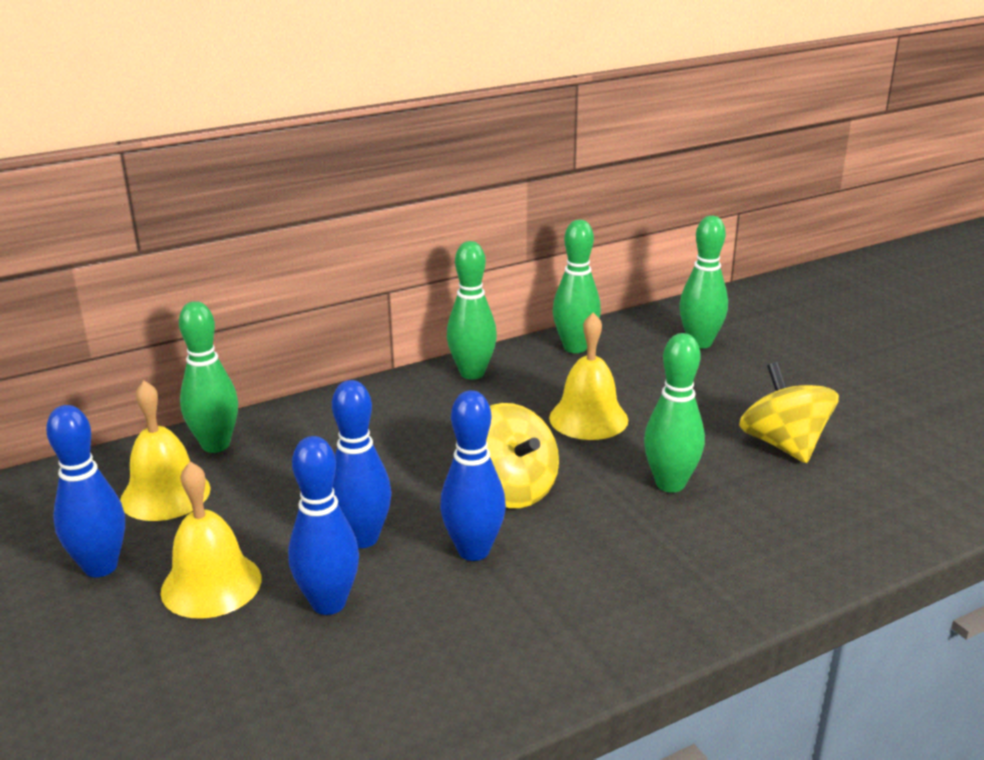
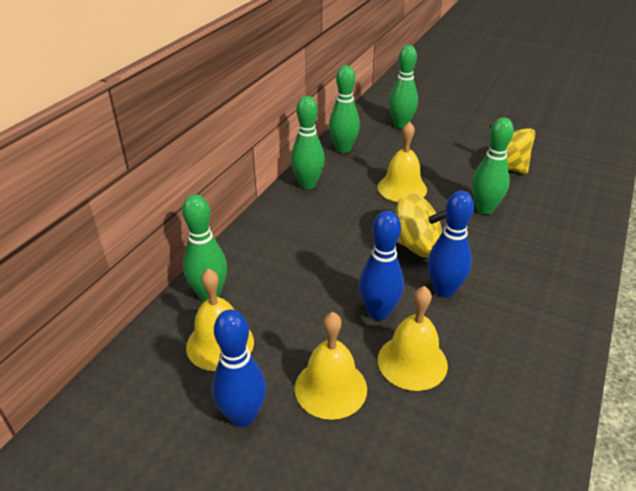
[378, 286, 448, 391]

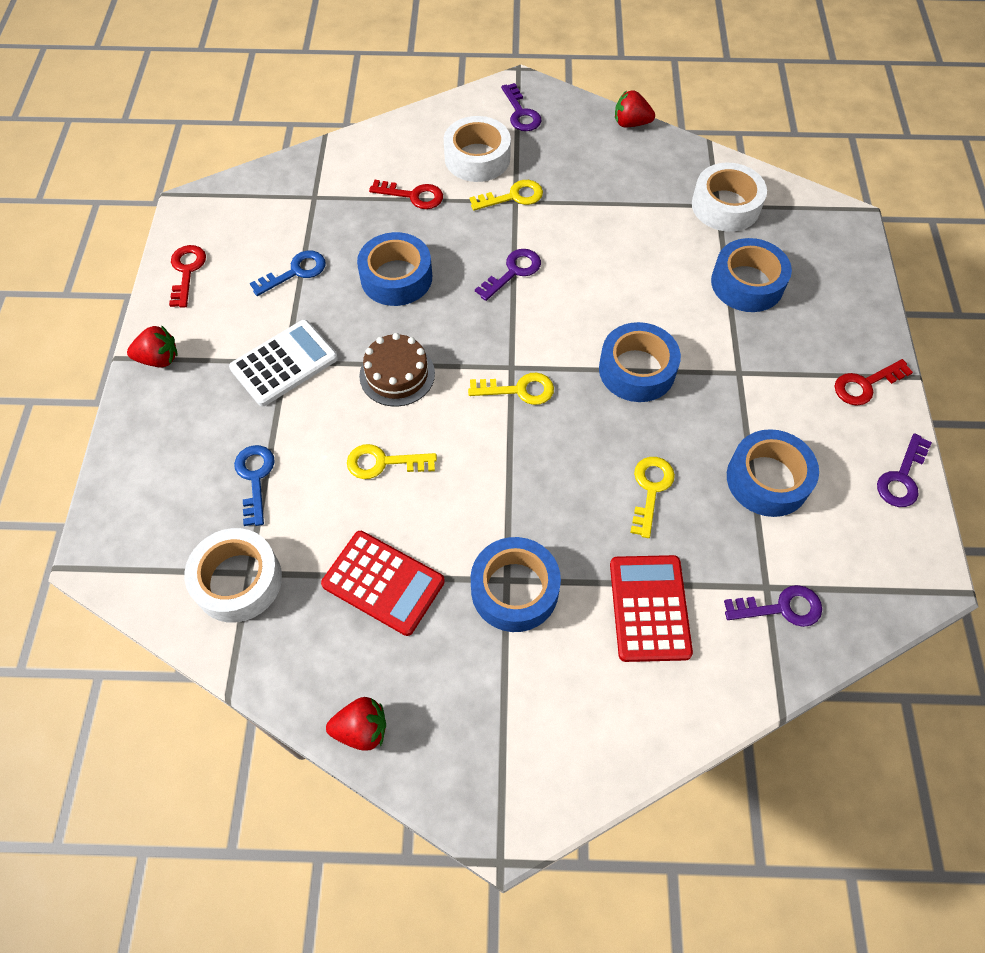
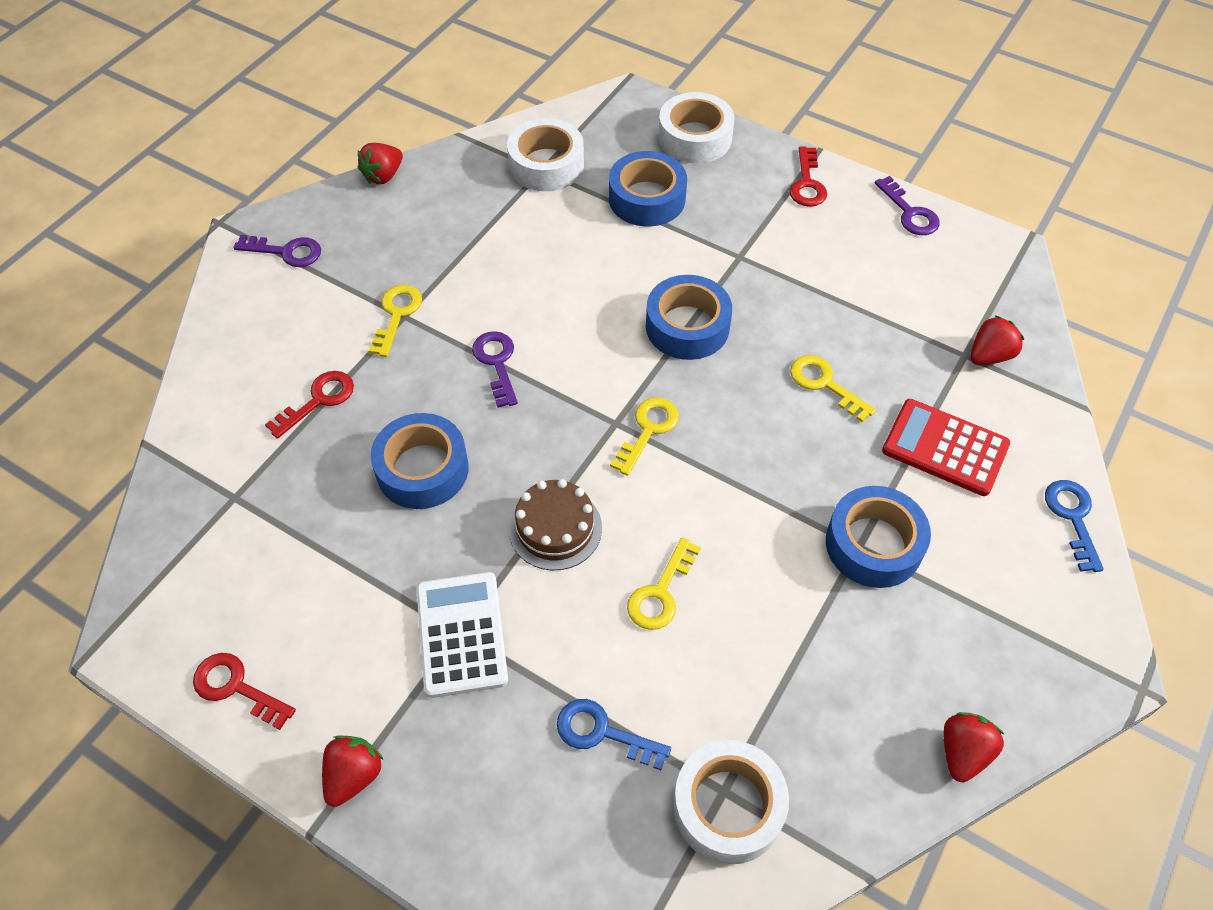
[658, 92, 734, 163]
[970, 315, 1024, 365]
[1045, 480, 1104, 572]
[321, 531, 445, 636] (first image)
[727, 429, 819, 517] (first image)

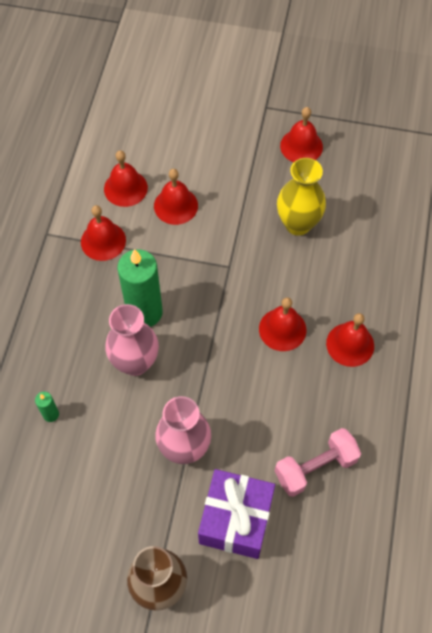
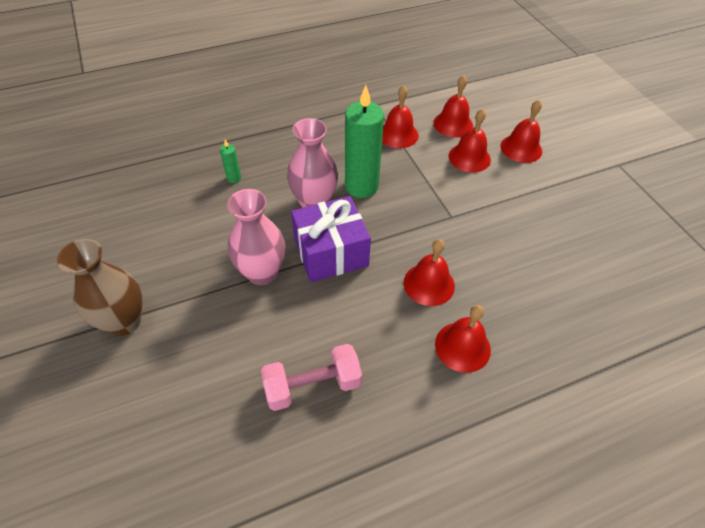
[261, 344, 362, 411]
[291, 196, 371, 282]
[500, 100, 542, 163]
[277, 158, 326, 236] (first image)

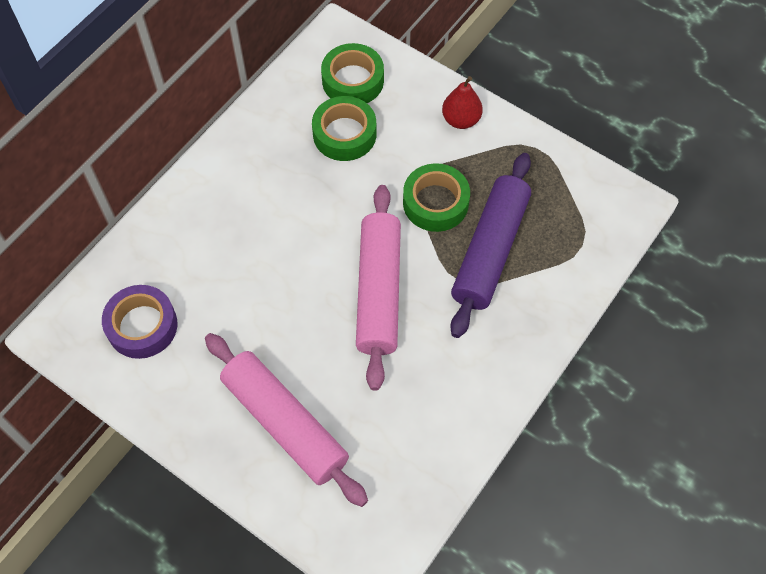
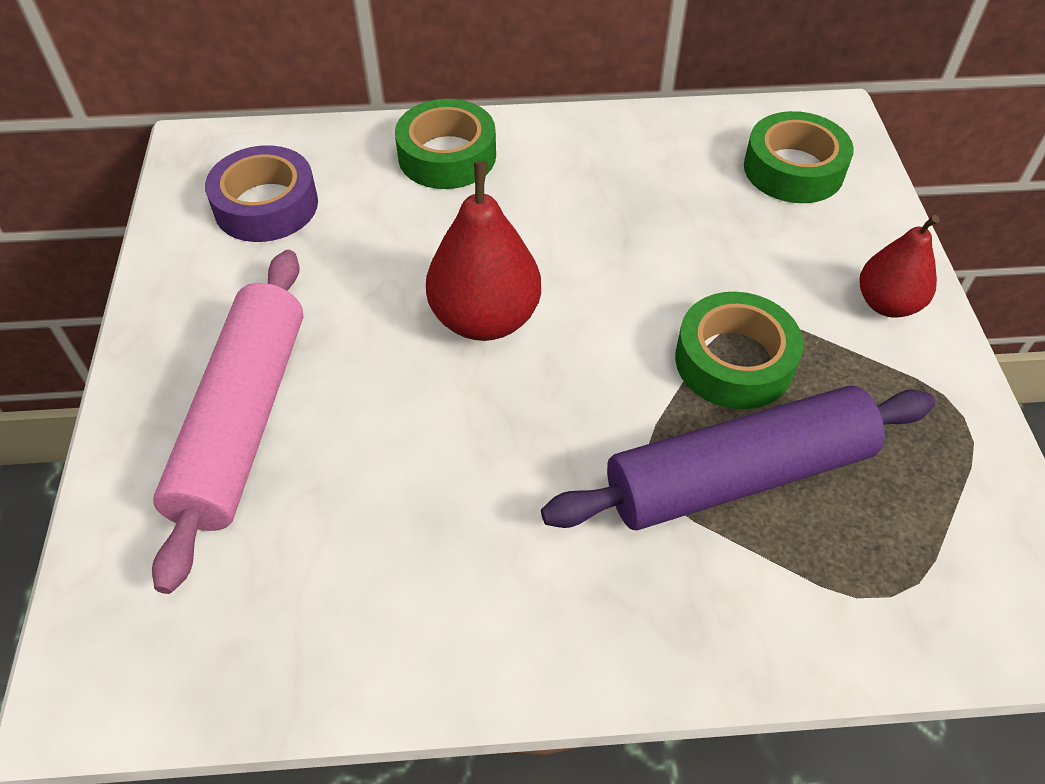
[395, 99, 496, 189]
[426, 161, 541, 341]
[356, 185, 401, 391] (first image)

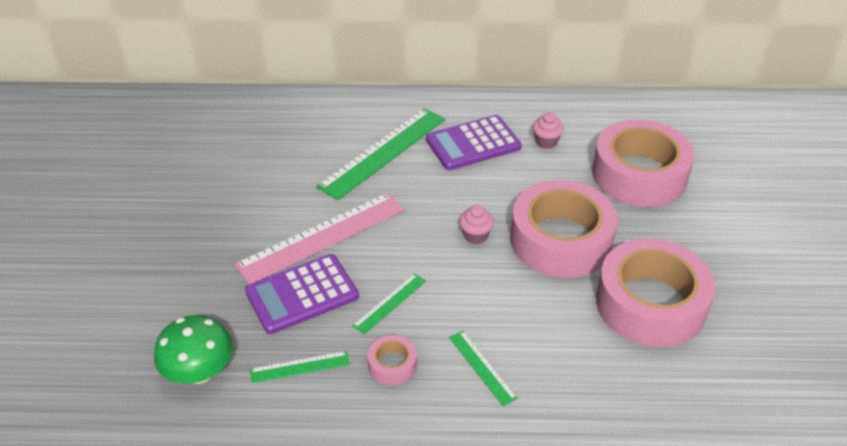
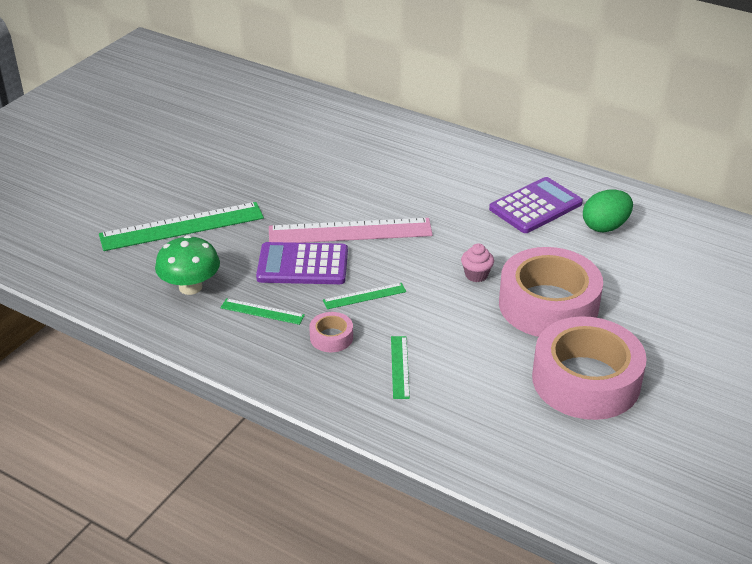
[99, 202, 264, 251]
[489, 177, 583, 233]
[583, 189, 633, 233]
[592, 120, 694, 207] (first image)

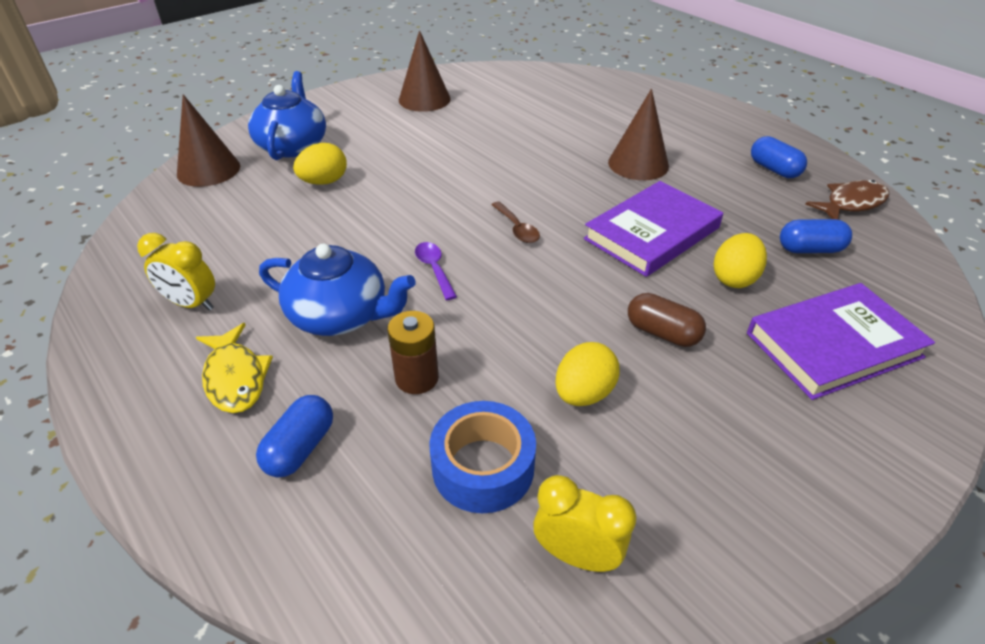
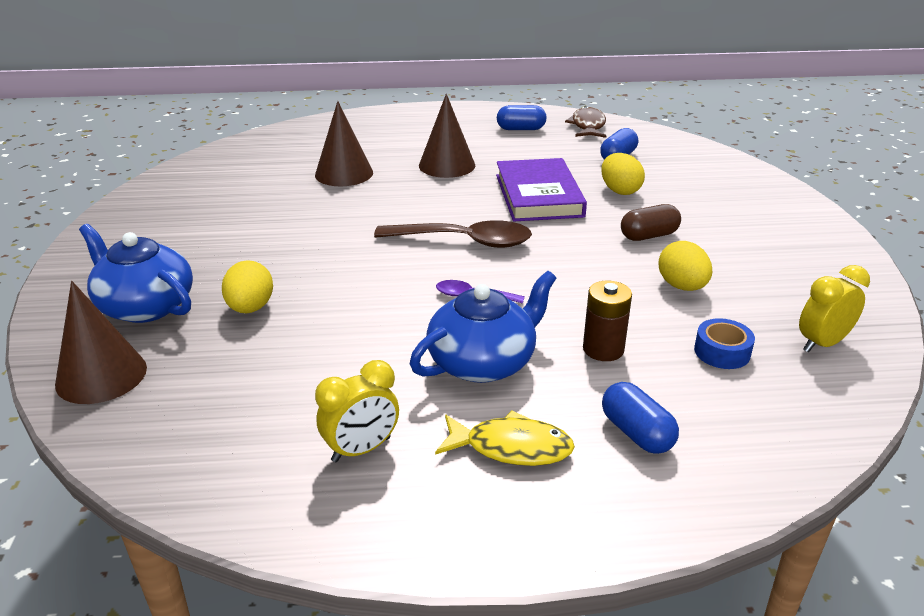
[315, 101, 373, 186]
[374, 220, 532, 248]
[694, 318, 755, 369]
[747, 283, 935, 400] (first image)

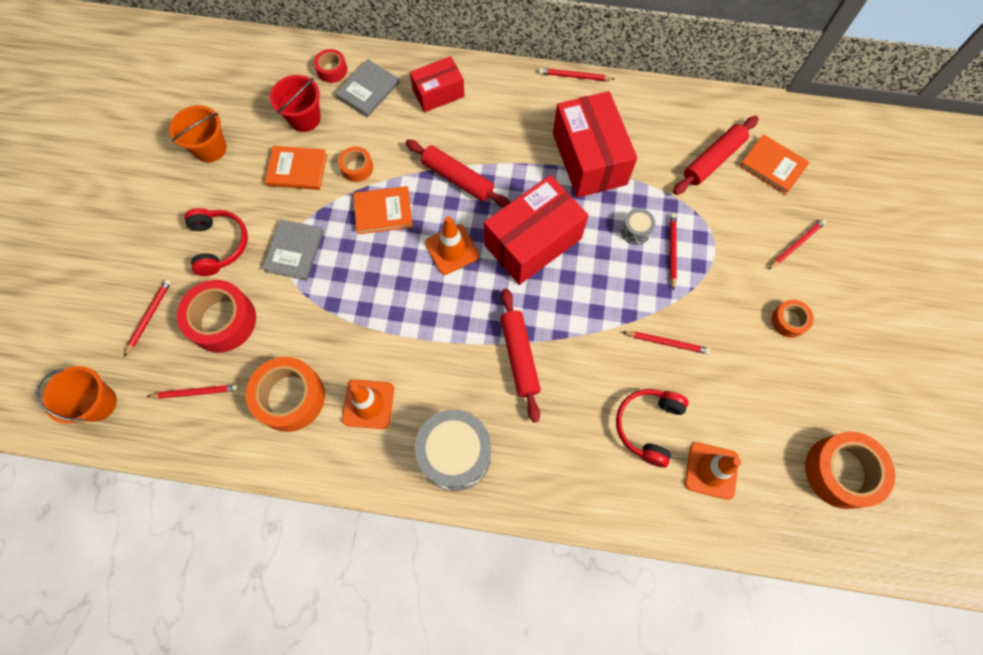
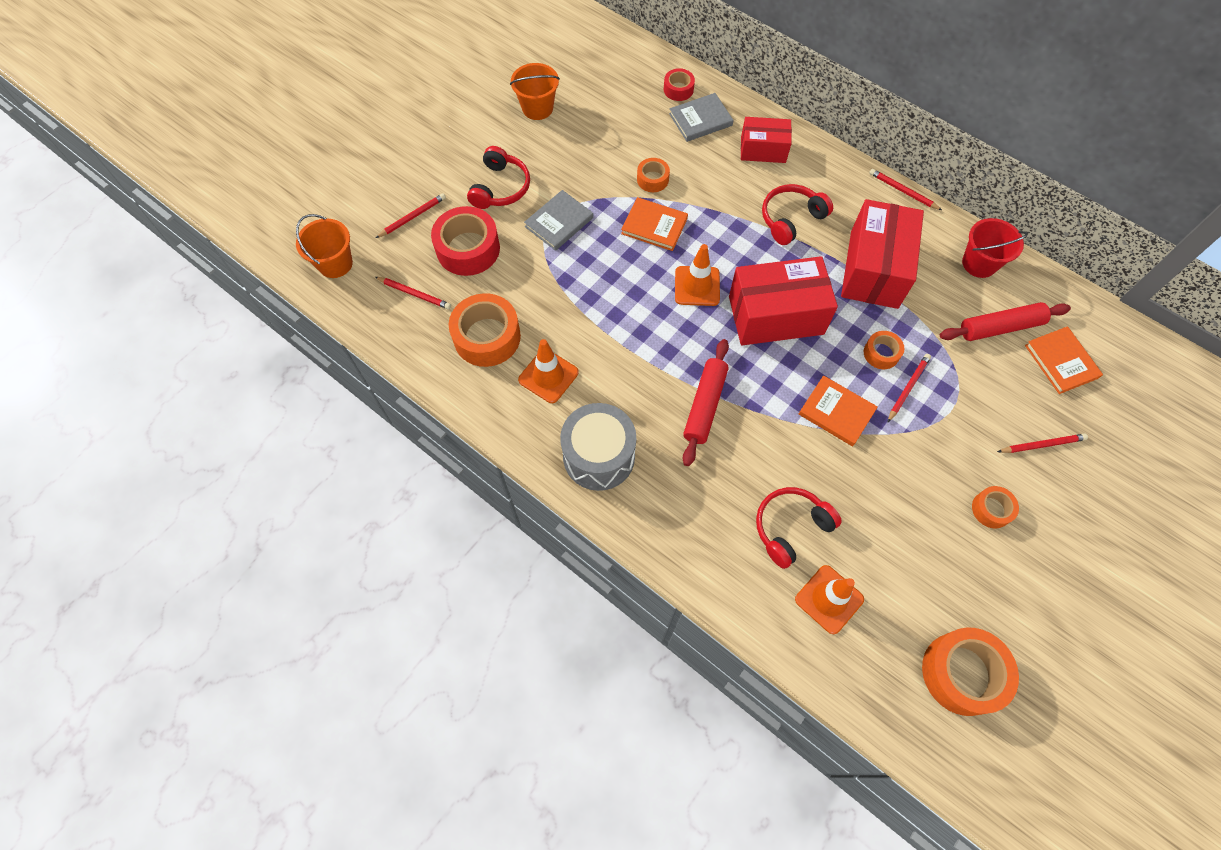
[762, 184, 833, 245]
[799, 376, 878, 446]
[864, 331, 904, 369]
[962, 218, 1028, 278]
[405, 140, 510, 208] (first image)
[623, 331, 711, 354] (first image)

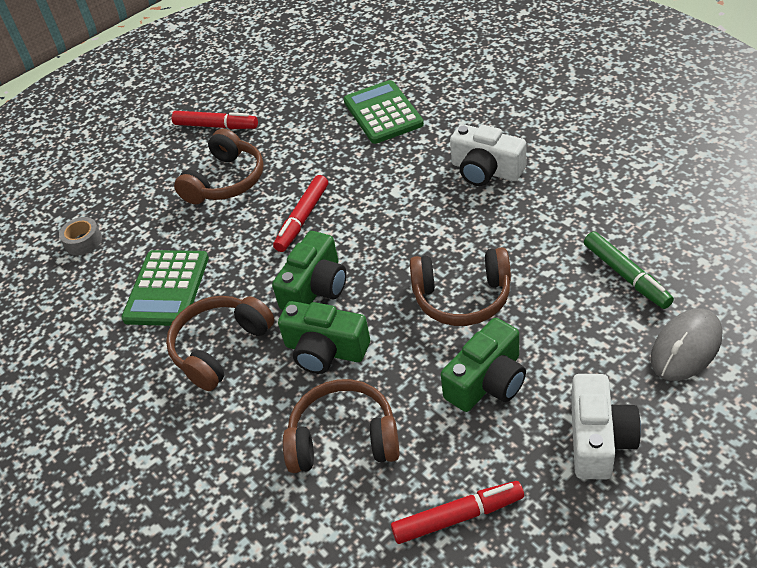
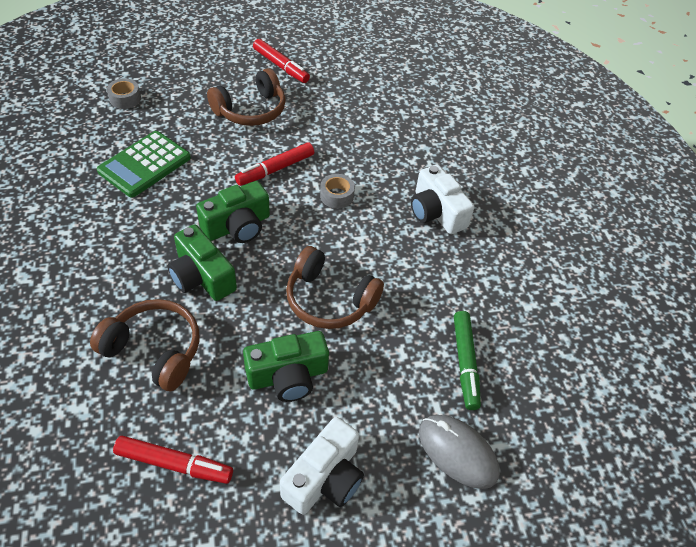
[320, 174, 355, 209]
[419, 415, 499, 489]
[166, 296, 275, 391] (first image)
[344, 80, 424, 144] (first image)

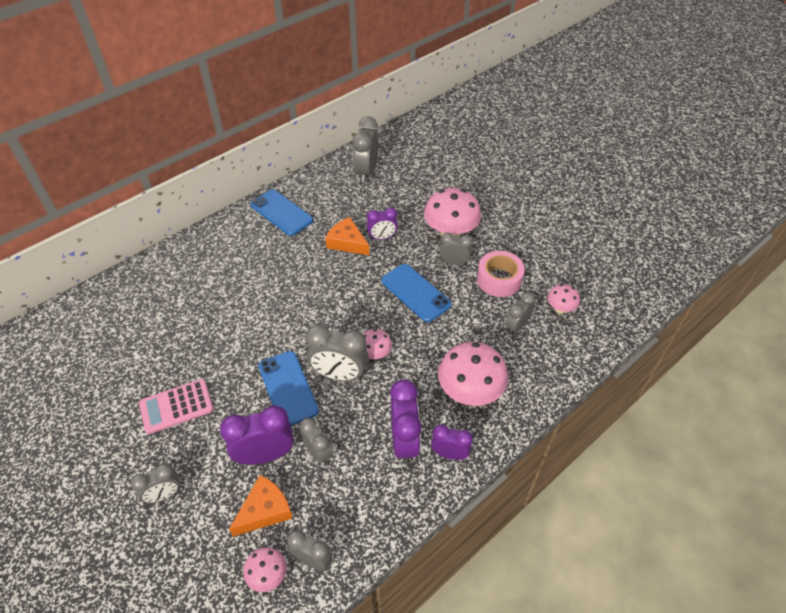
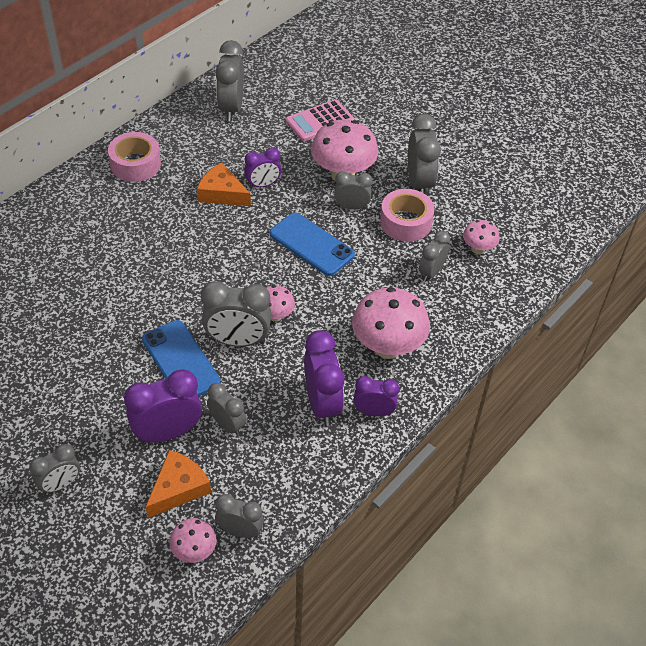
[108, 132, 161, 182]
[286, 99, 354, 141]
[408, 114, 441, 194]

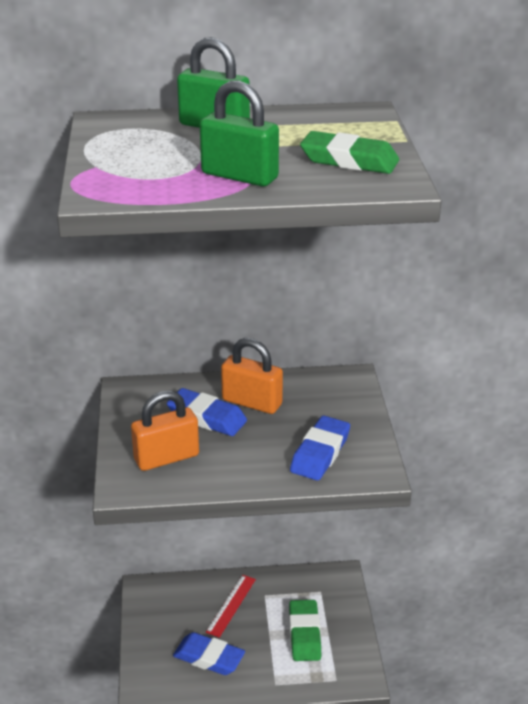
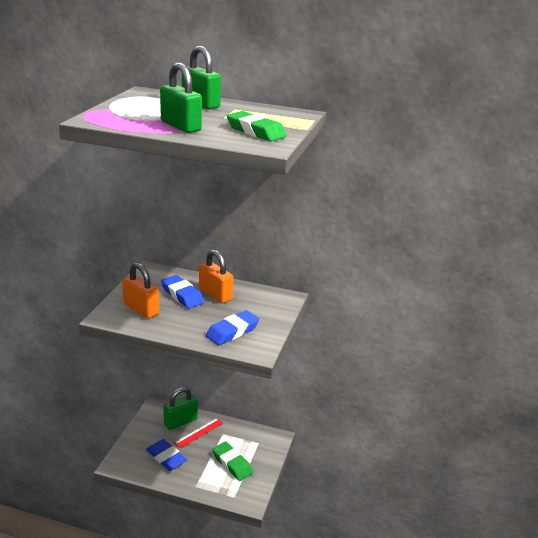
[122, 263, 159, 319]
[163, 387, 198, 430]
[212, 441, 253, 481]

